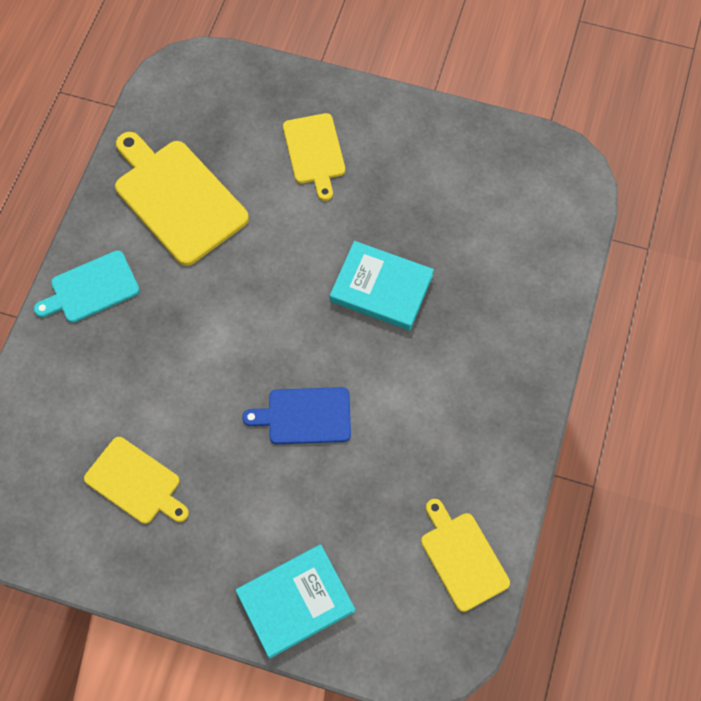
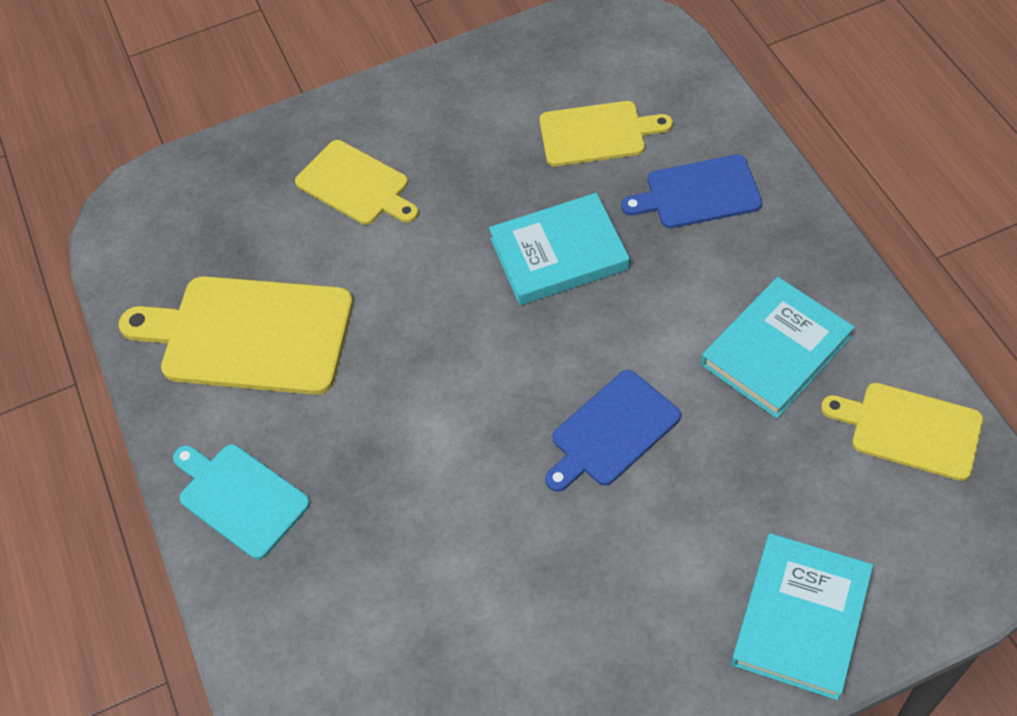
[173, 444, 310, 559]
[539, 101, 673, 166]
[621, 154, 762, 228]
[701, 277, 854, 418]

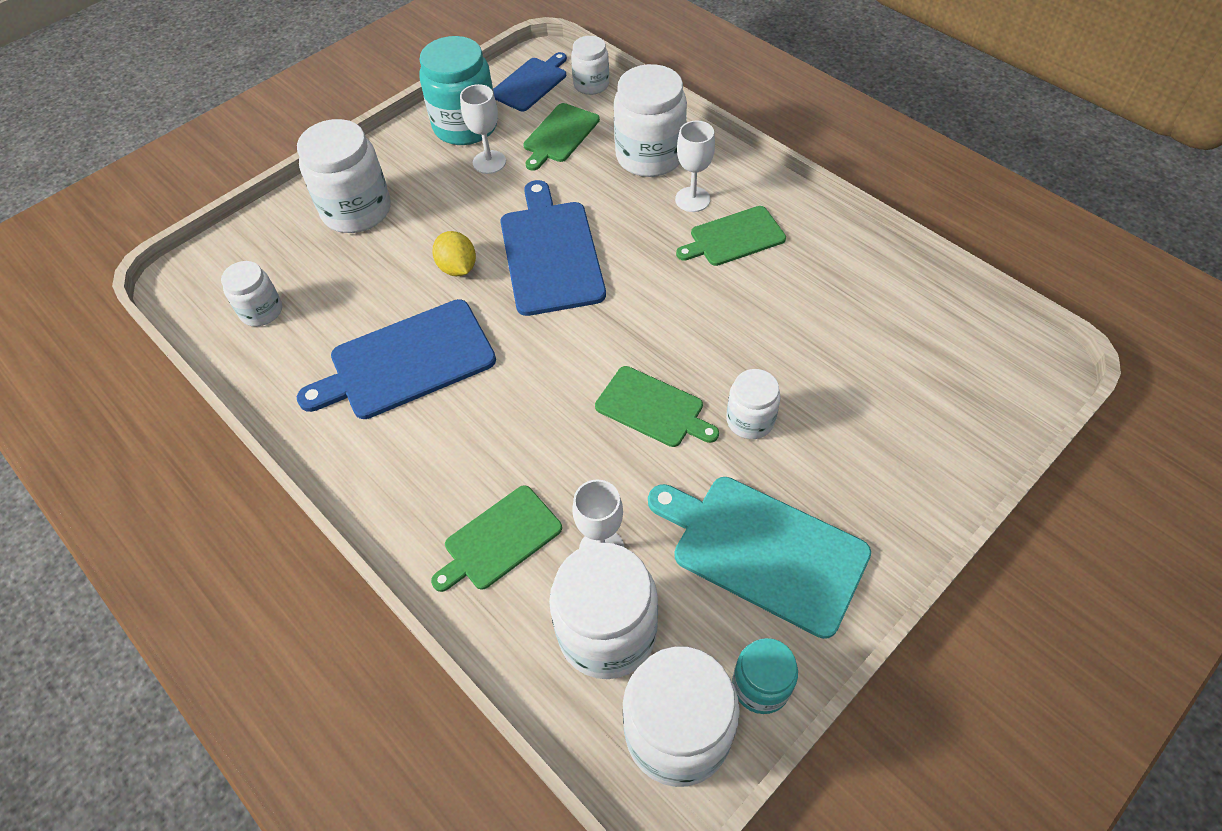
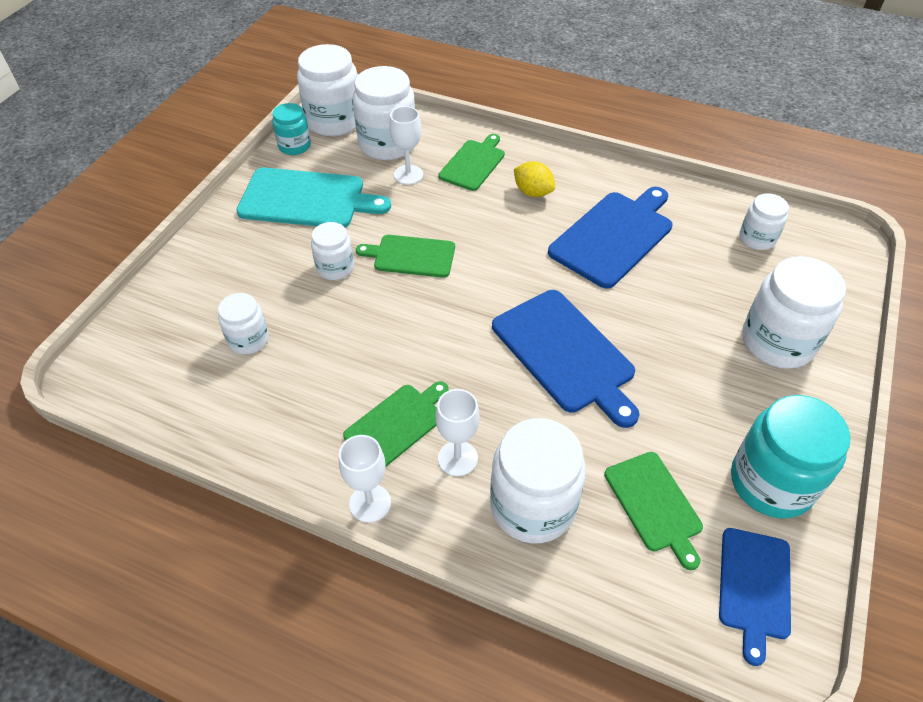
[218, 293, 269, 354]
[339, 435, 391, 523]
[514, 161, 555, 197]
[604, 452, 703, 570]

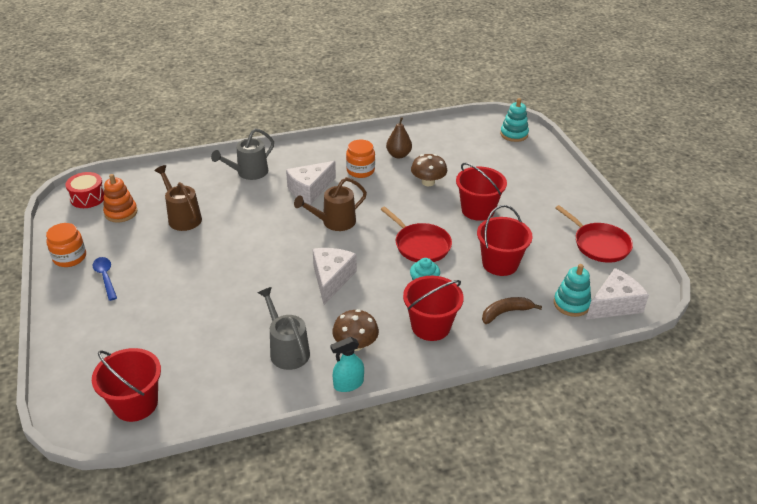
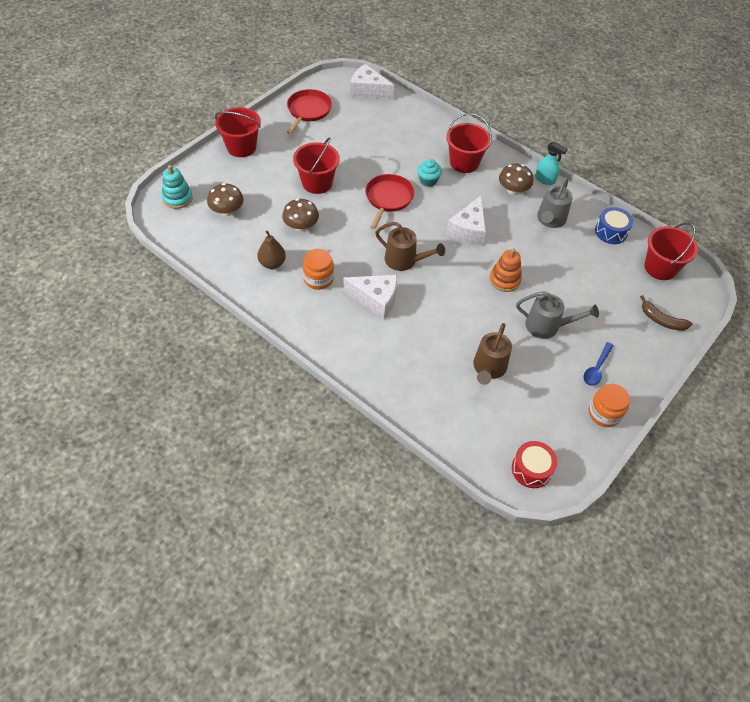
[207, 183, 244, 216]
[215, 107, 261, 157]
[446, 196, 486, 246]
[490, 248, 522, 292]
[516, 291, 599, 339]
[595, 207, 633, 244]
[640, 295, 692, 331]
[554, 264, 591, 317] (first image)

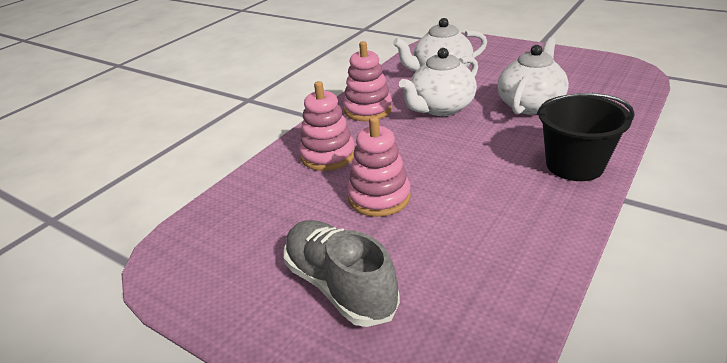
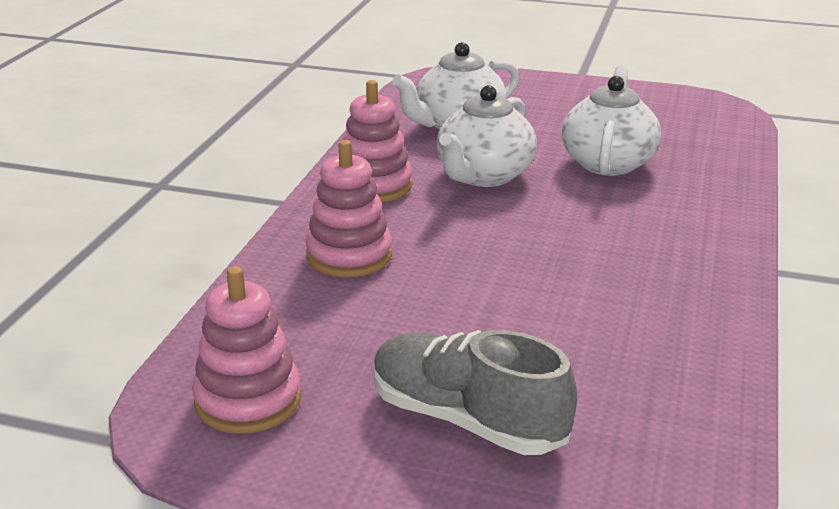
[192, 266, 301, 434]
[537, 93, 635, 181] (first image)

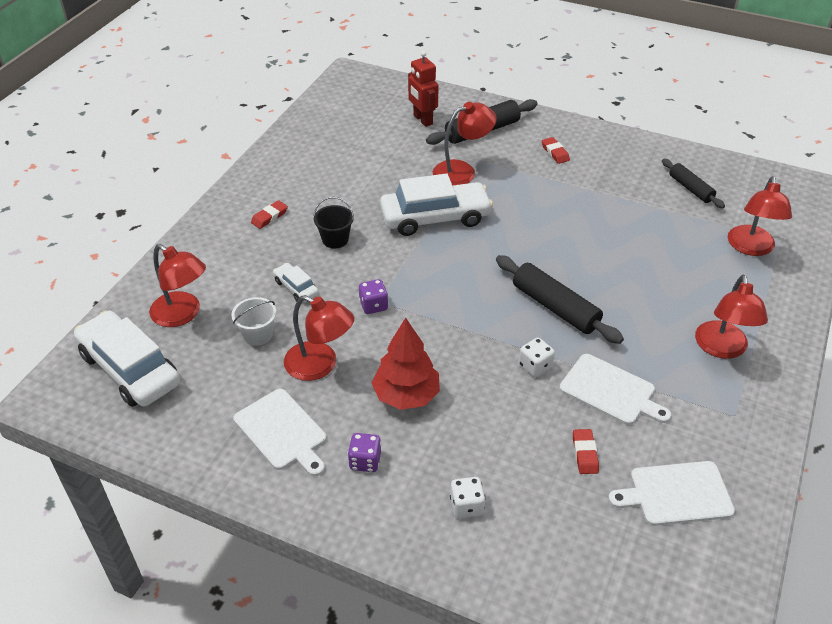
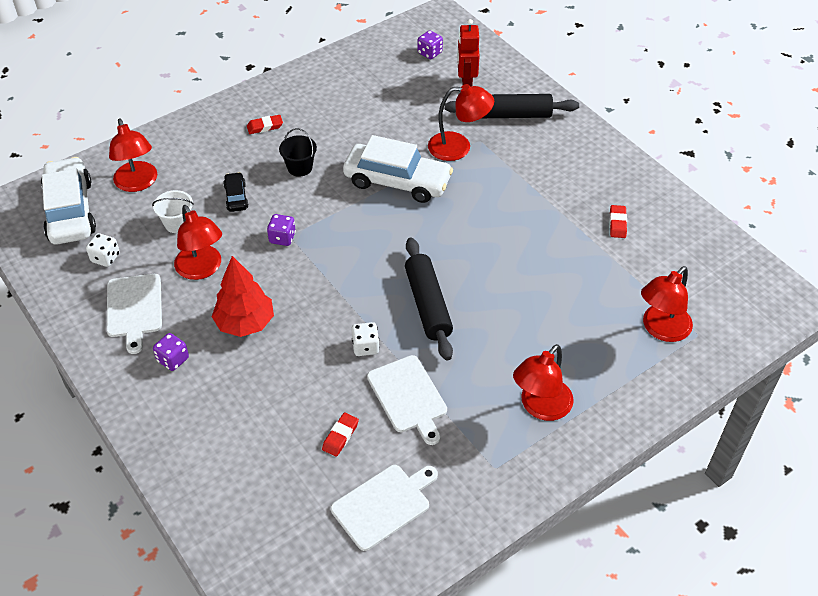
[86, 233, 120, 267]
[223, 172, 249, 212]
[331, 465, 438, 551]
[418, 30, 443, 59]
[610, 205, 627, 238]
[662, 159, 725, 208] (first image)

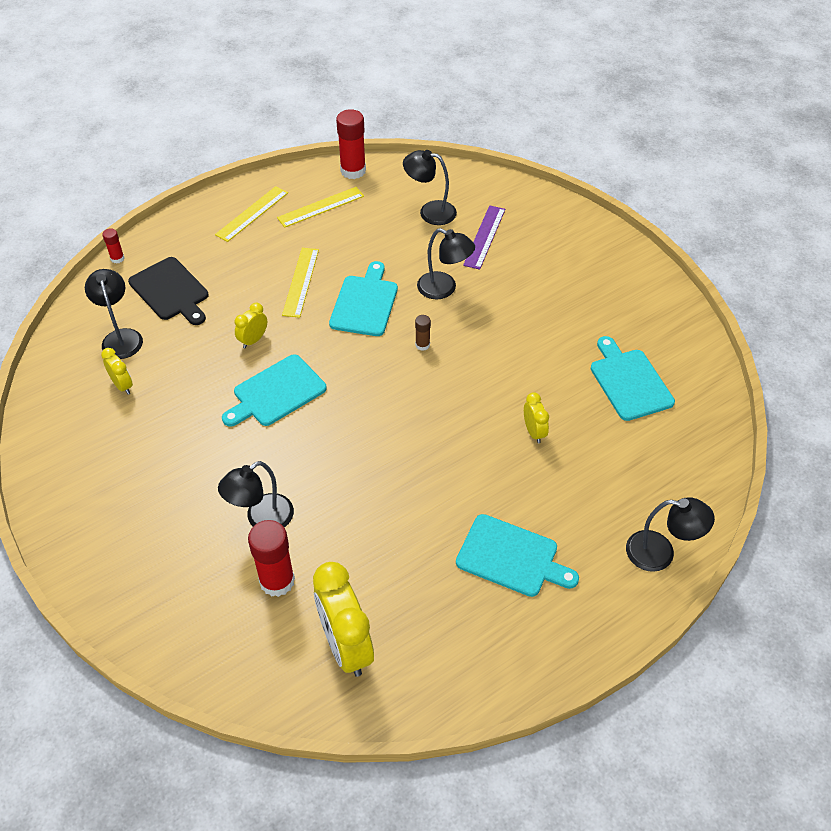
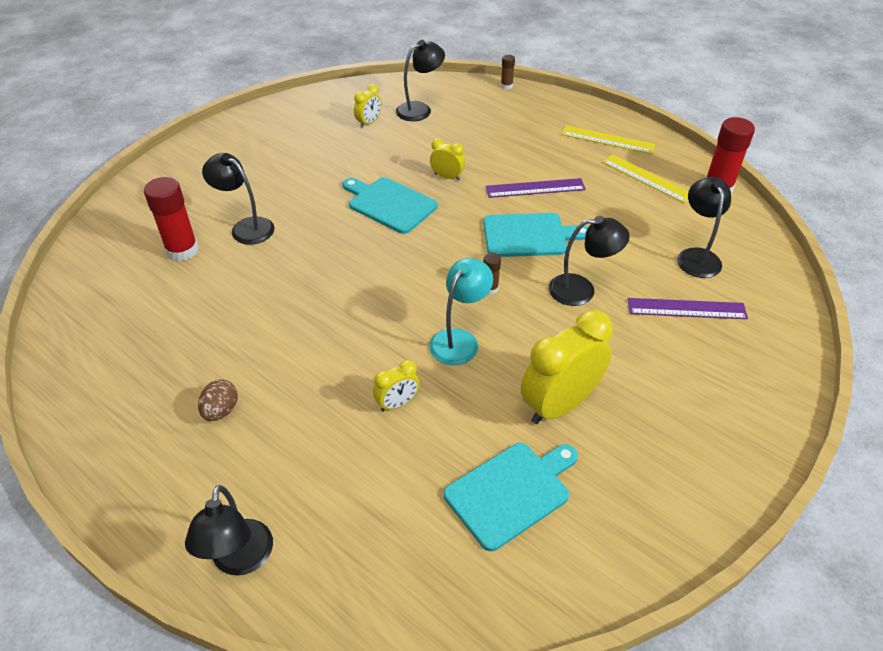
[198, 379, 238, 421]
[429, 258, 493, 365]
[485, 178, 586, 198]
[501, 55, 515, 89]
[521, 310, 613, 424]
[549, 216, 630, 306]
[128, 257, 209, 325] (first image)

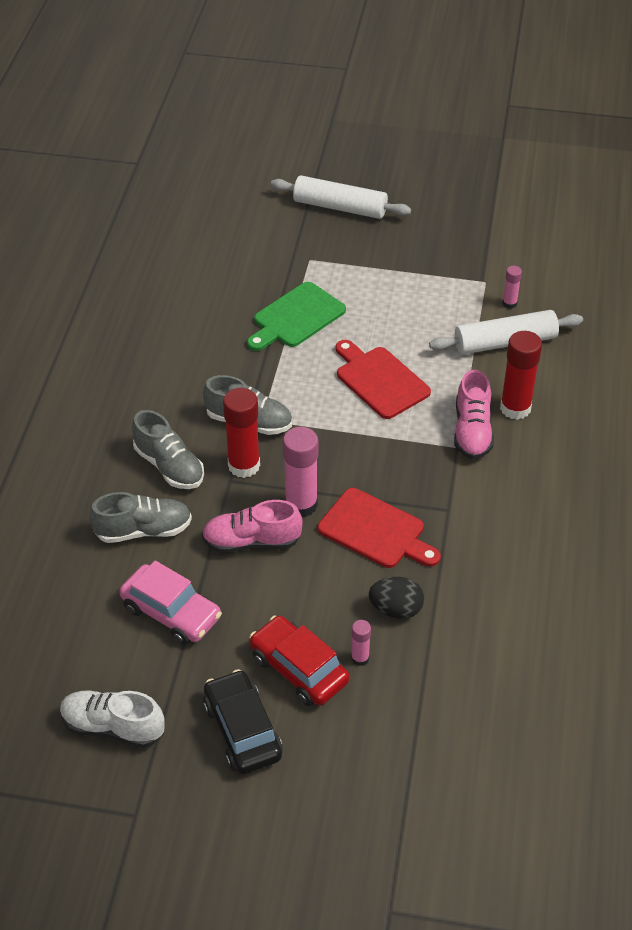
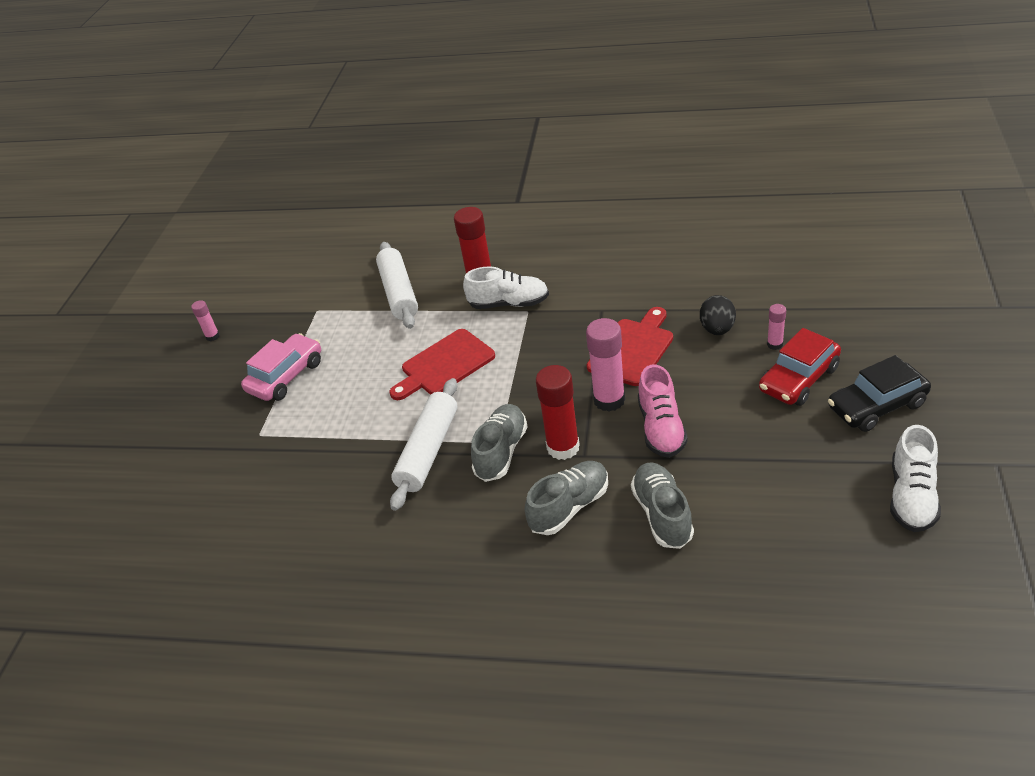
[191, 300, 220, 341]
[241, 333, 321, 401]
[390, 378, 457, 511]
[463, 267, 549, 309]
[247, 282, 346, 351] (first image)

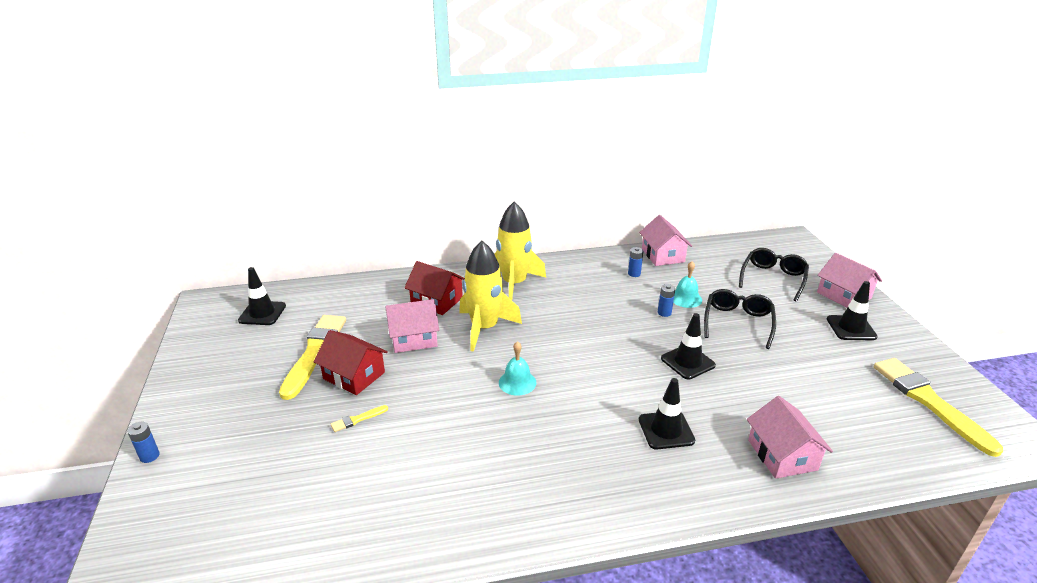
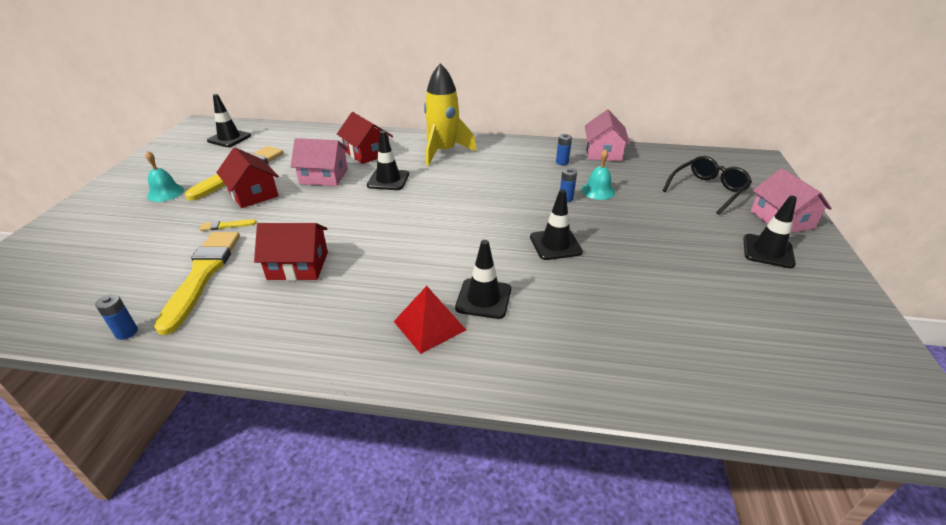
[95, 294, 138, 340]
[145, 151, 184, 202]
[154, 232, 240, 335]
[254, 223, 328, 281]
[367, 131, 409, 190]
[393, 286, 466, 354]
[704, 289, 776, 349] (first image)
[747, 396, 833, 479] (first image)

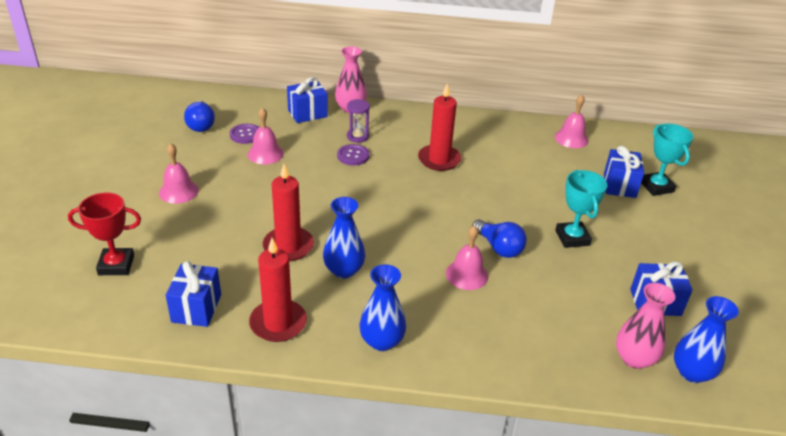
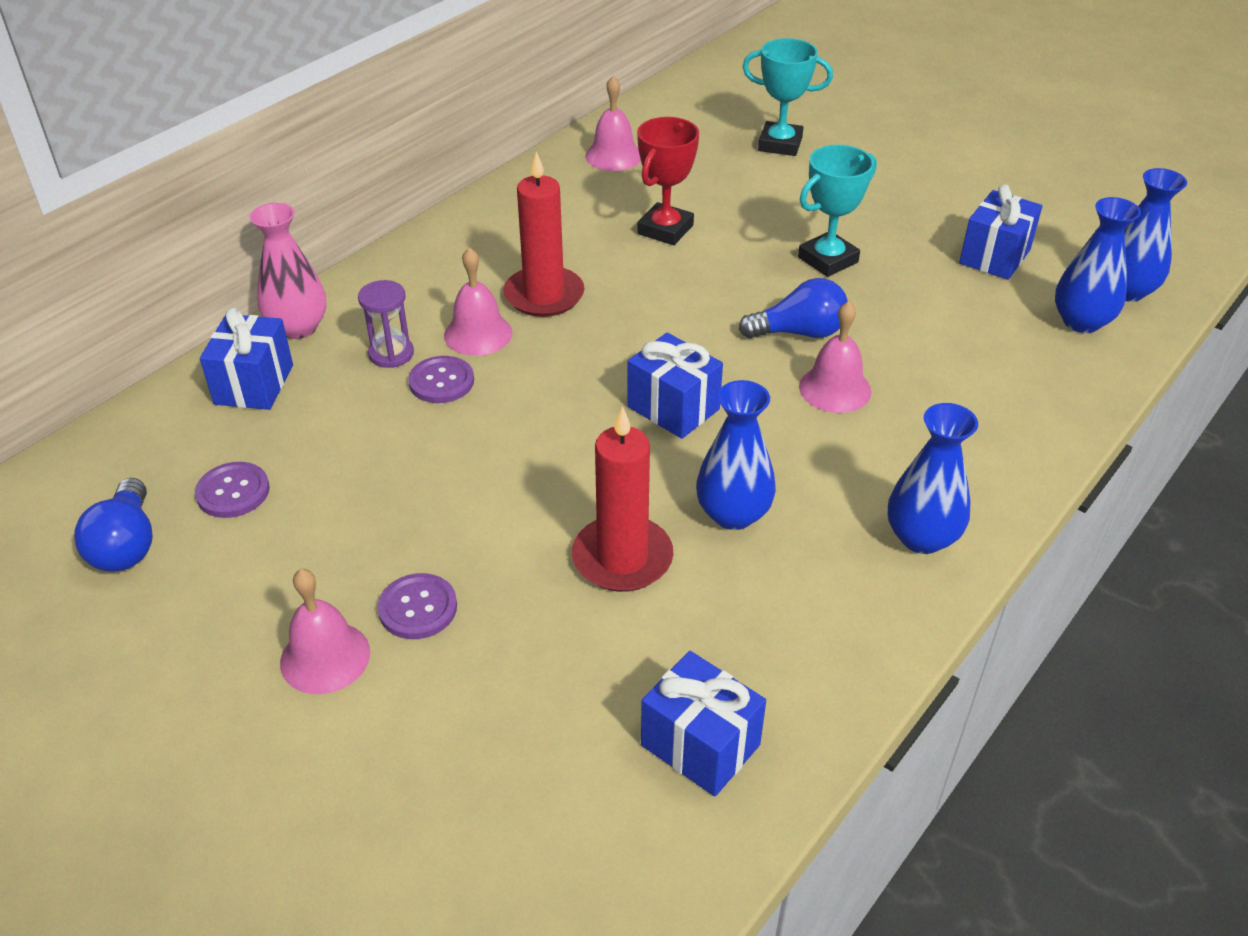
[74, 478, 153, 571]
[378, 573, 457, 639]
[444, 247, 513, 356]
[627, 333, 723, 439]
[637, 117, 699, 245]
[798, 145, 877, 277]
[1055, 197, 1141, 333]
[249, 238, 307, 342] (first image)

